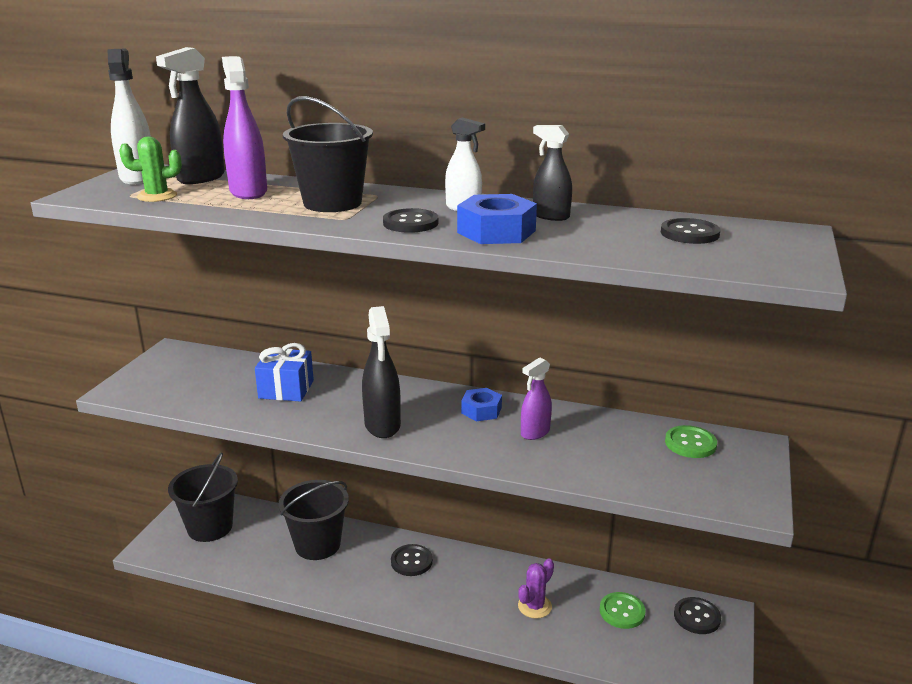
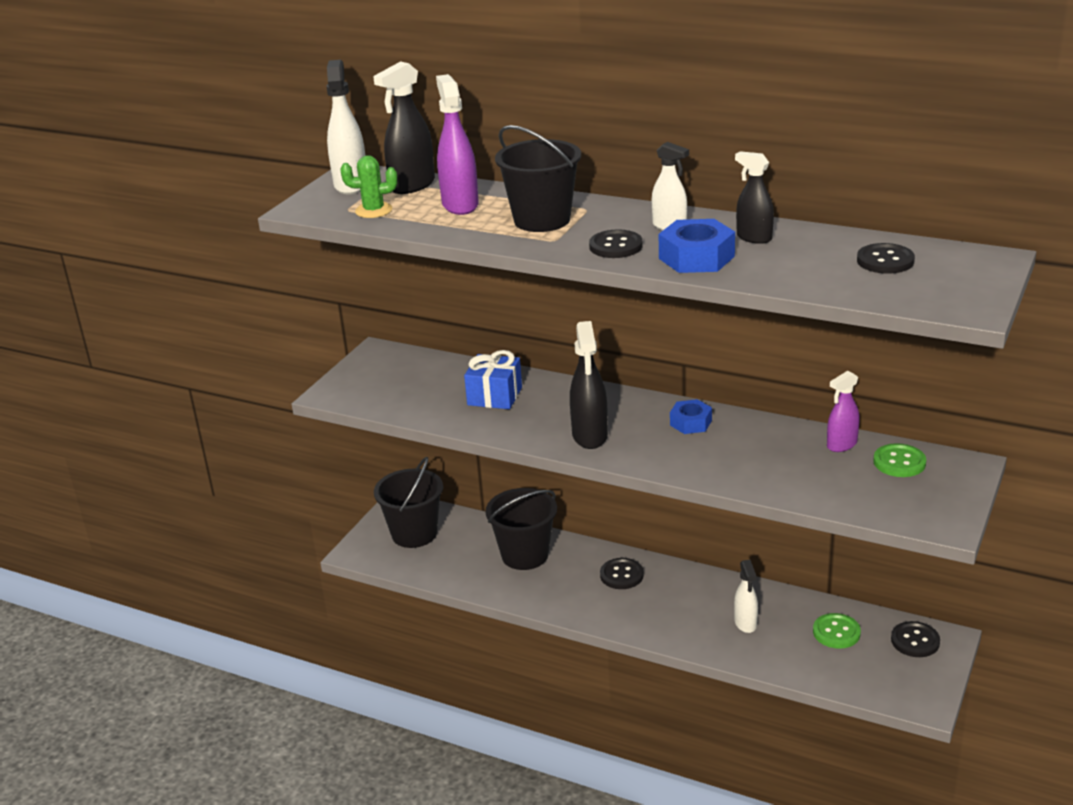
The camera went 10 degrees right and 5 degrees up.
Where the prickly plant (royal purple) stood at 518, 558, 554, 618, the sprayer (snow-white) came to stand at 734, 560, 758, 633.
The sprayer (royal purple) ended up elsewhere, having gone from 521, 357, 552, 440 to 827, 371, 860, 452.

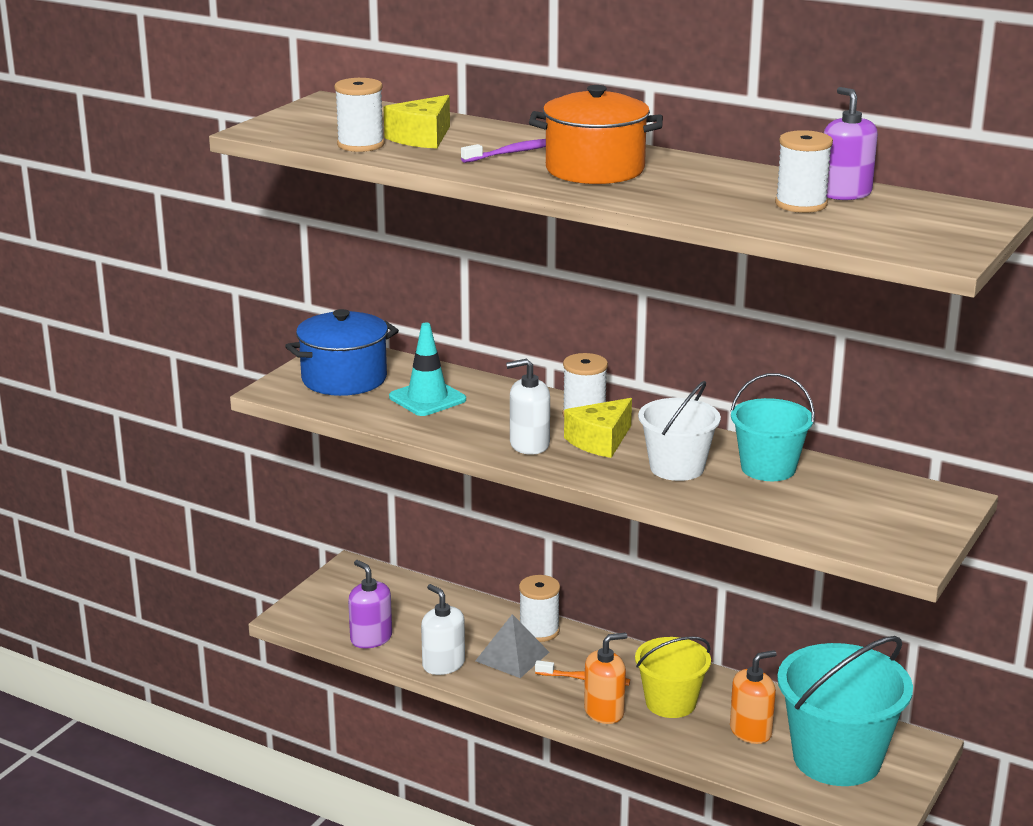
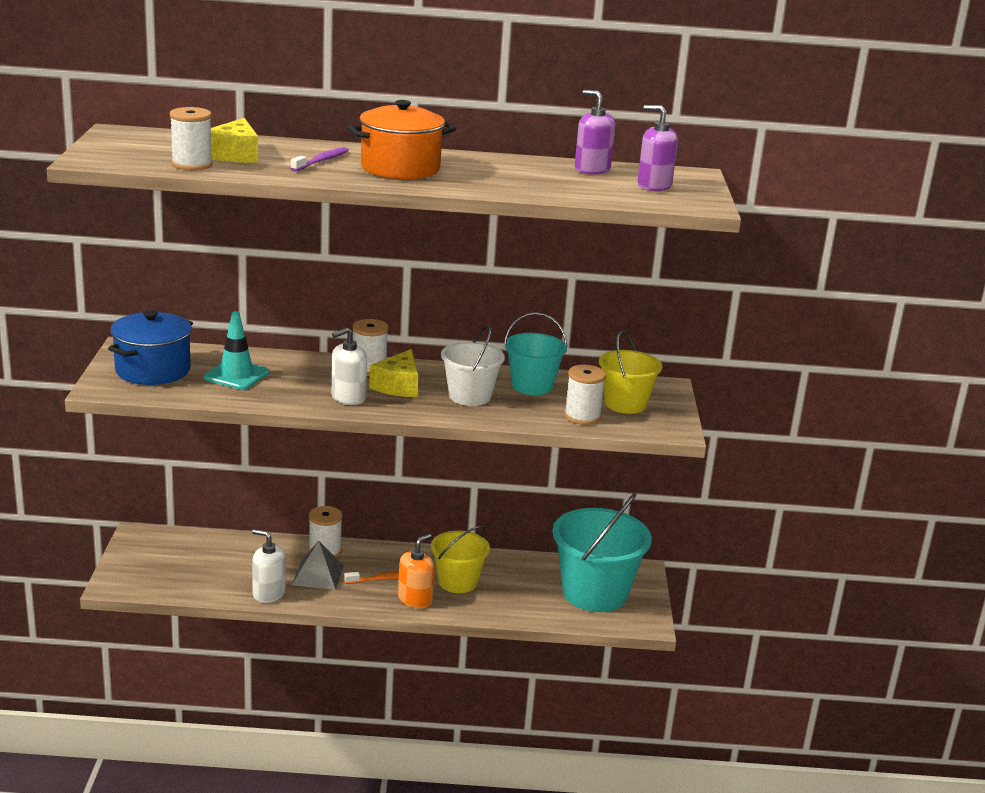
The camera went 30 degrees left and 0 degrees up.
The soap dispenser (royal purple) ended up elsewhere, having gone from 348, 560, 392, 648 to 637, 105, 678, 191.
The second view lost the soap dispenser (orange) at 730, 650, 777, 744.
The spool (snow-white) ended up elsewhere, having gone from 775, 130, 833, 213 to 564, 365, 606, 425.
The second view gained the bucket (yellow) at 599, 331, 662, 414.

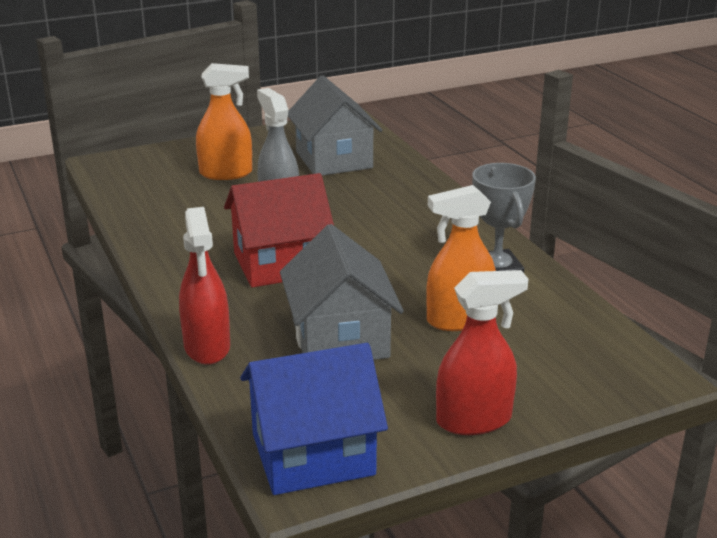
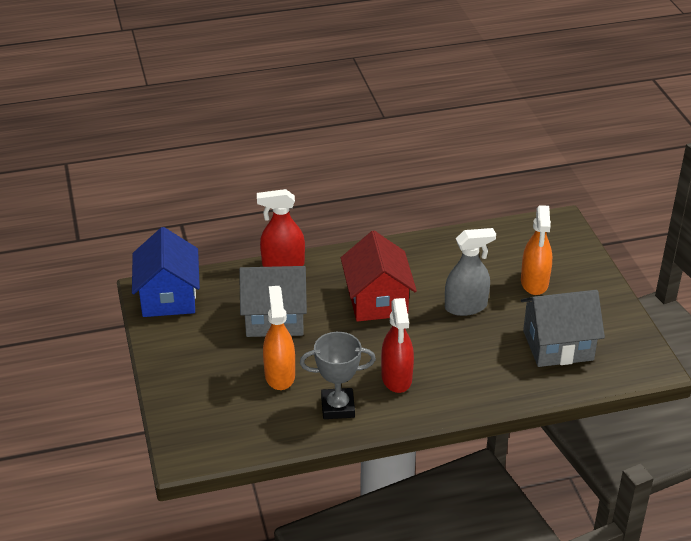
The camera went 100 degrees right and 10 degrees up.
The sprayer (scarlet) ended up elsewhere, having gone from 436, 270, 528, 435 to 381, 298, 414, 393.

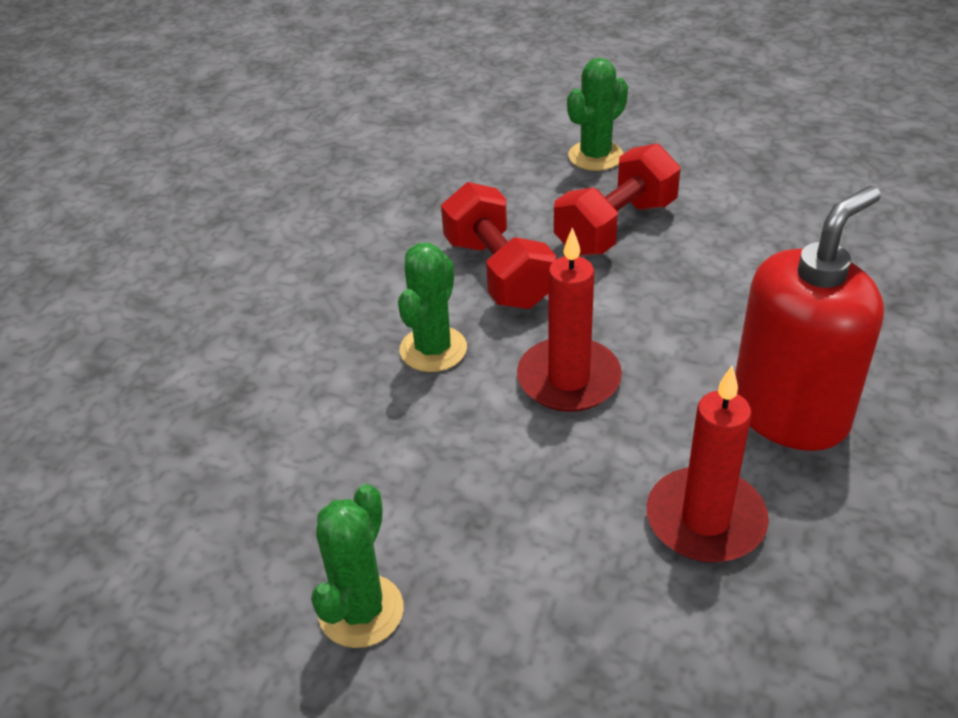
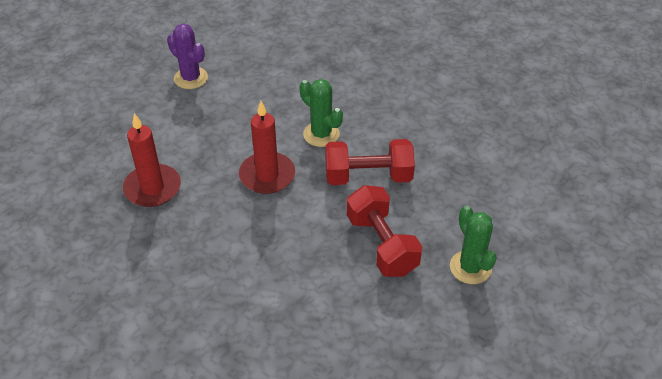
The camera went 110 degrees right and 5 degrees up.
What was the prickly plant (green) at 311, 484, 403, 648 turned into the prickly plant (royal purple) at 167, 24, 208, 89.
The second view lost the soap dispenser (scarlet) at 735, 186, 884, 451.

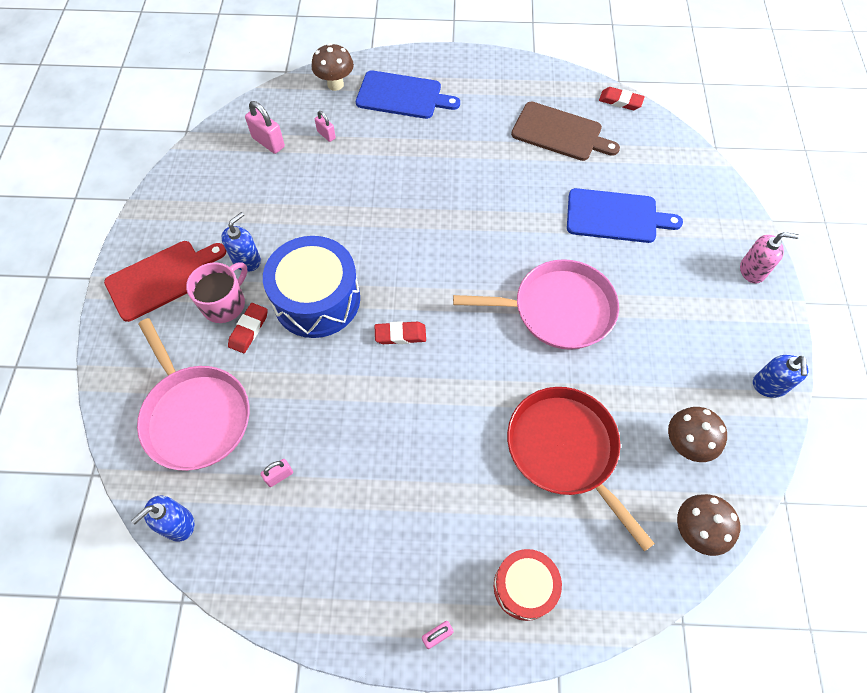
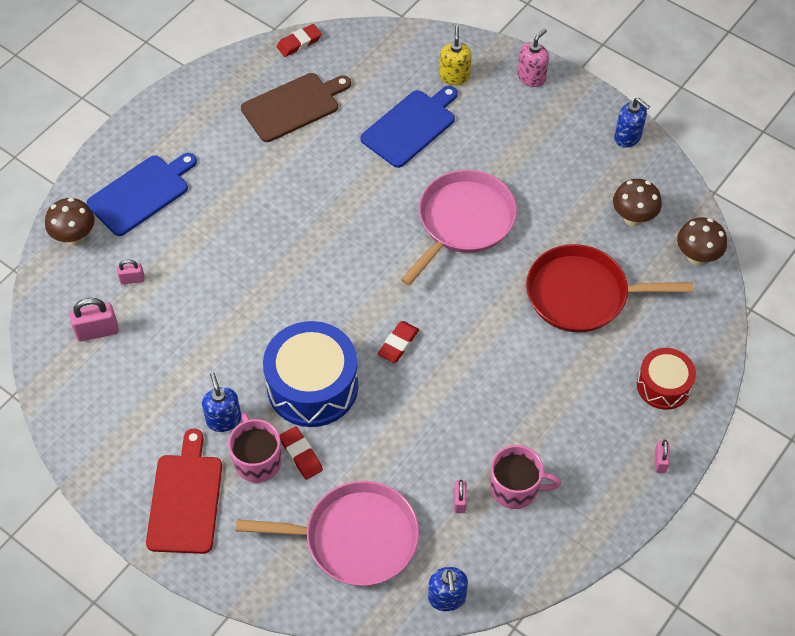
The camera went 55 degrees left and 5 degrees down.
The second view gained the soap dispenser (yellow) at 440, 26, 472, 85.
The second view gained the tea mug (rose-pink) at 490, 445, 561, 509.

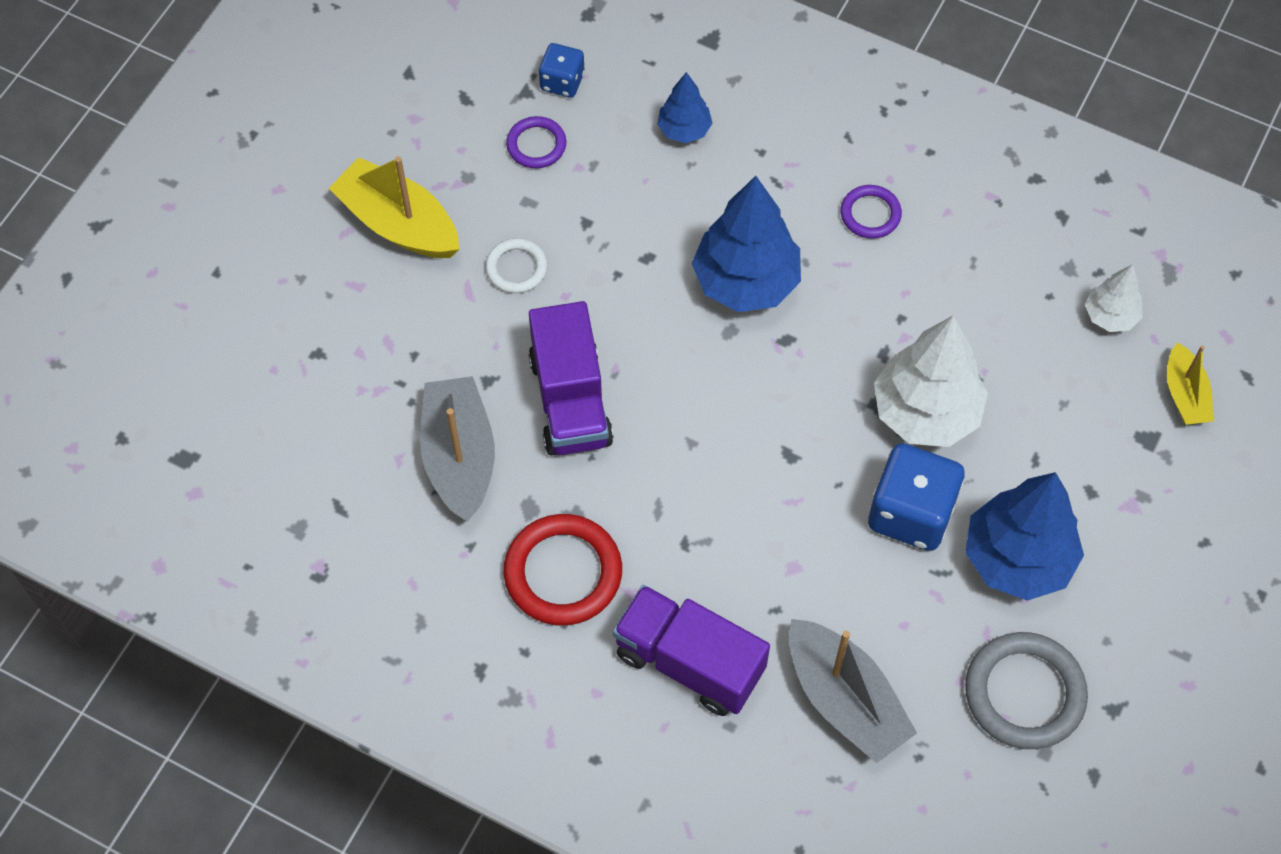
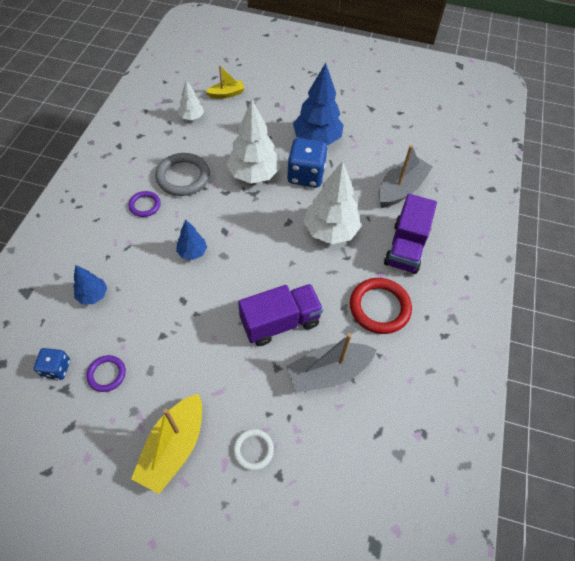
The camera went 105 degrees left and 5 degrees down.
The torus (snow-white) ended up elsewhere, having gone from 486, 238, 548, 293 to 233, 429, 274, 471.
The size of the tree (blue) at 692, 176, 801, 312 changed by a factor of 0.52.
The torus (gray) ended up elsewhere, having gone from 965, 632, 1088, 749 to 155, 153, 210, 196.
The second view gained the tree (snow-white) at 303, 161, 361, 244.

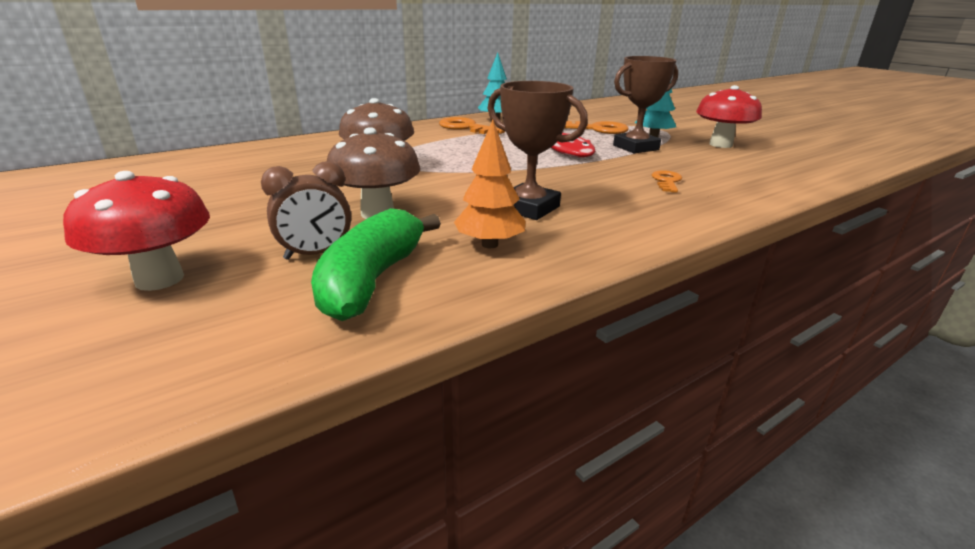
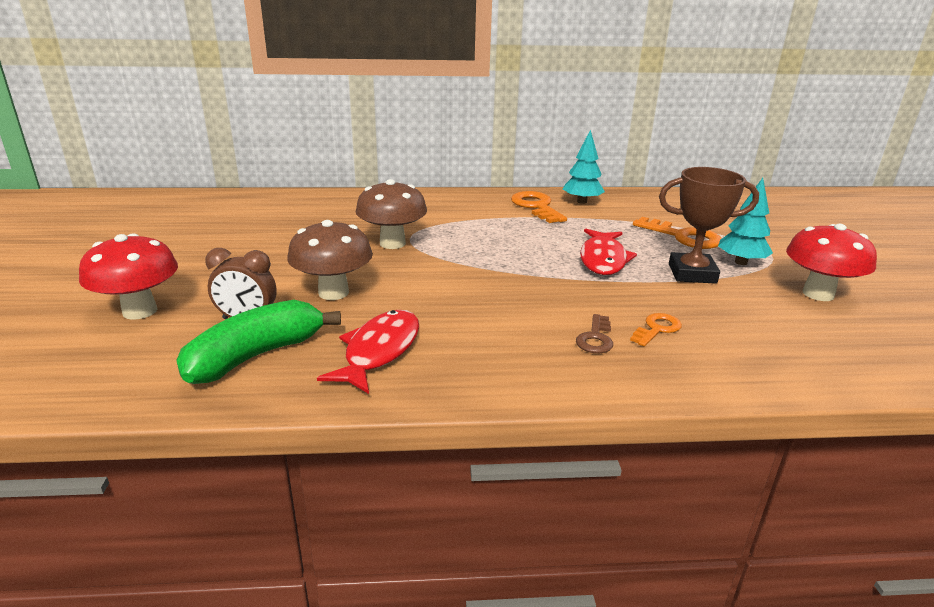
The camera went 30 degrees right and 0 degrees up.
Where the tree (orange) stood at 454, 120, 526, 248, the fish figure (scarlet) came to stand at 317, 310, 419, 394.
The second view lost the prize cup (dark brown) at 487, 81, 588, 220.
The second view gained the door key (dark brown) at 576, 314, 613, 353.

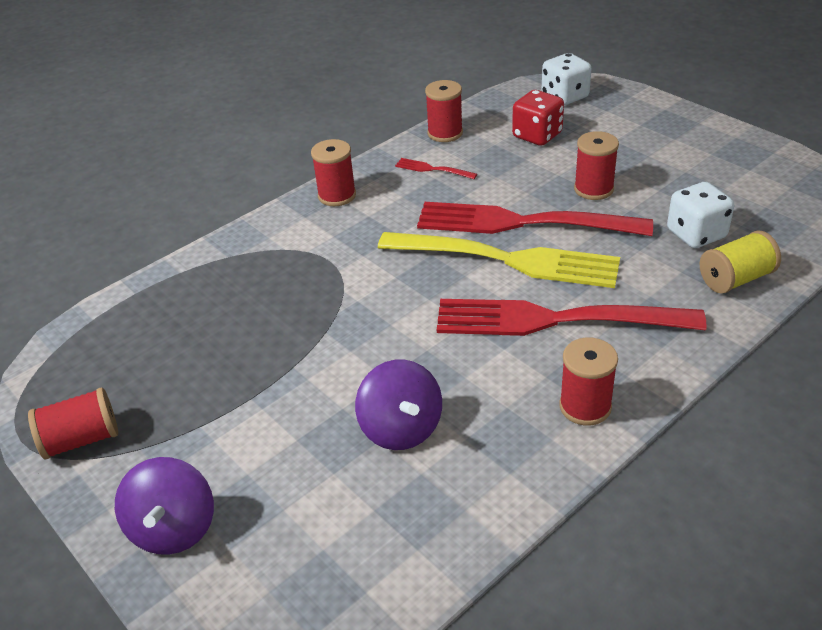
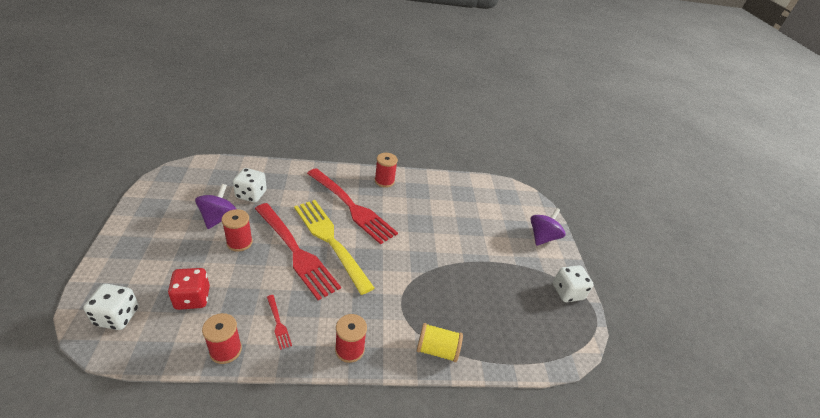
The camera went 150 degrees left and 0 degrees up.
Where the spool (scarlet) stood at 28, 388, 118, 459, the die (snow-white) came to stand at 553, 265, 594, 302.
The toy top (royal purple) ended up elsewhere, having gone from 355, 360, 442, 450 to 195, 184, 236, 229.
The spool (yellow) ended up elsewhere, having gone from 700, 230, 781, 294 to 417, 323, 463, 362.

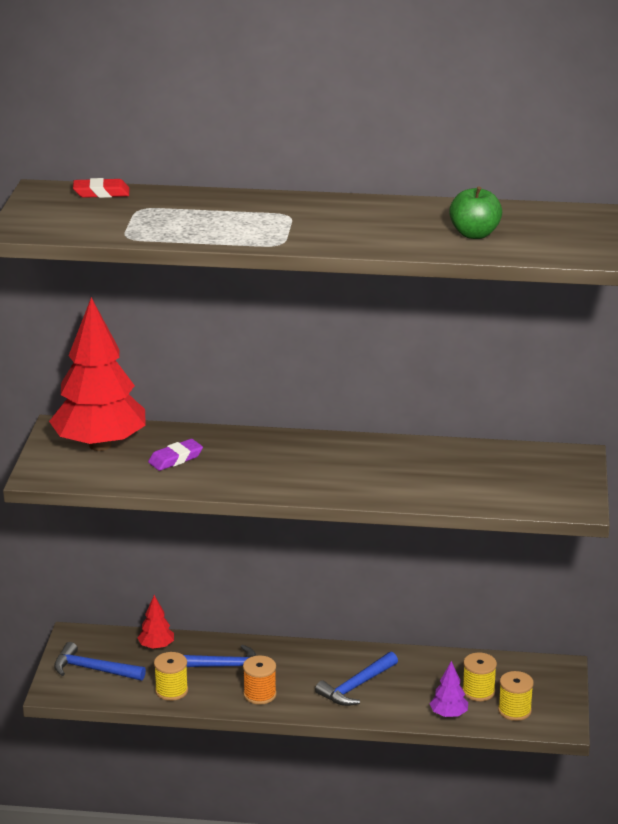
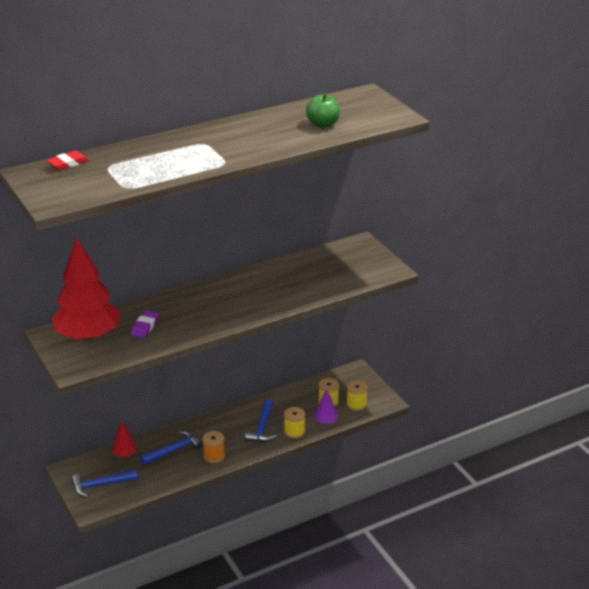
The camera went 35 degrees left and 5 degrees up.
The spool (yellow) ended up elsewhere, having gone from 154, 652, 188, 701 to 284, 407, 305, 438.

